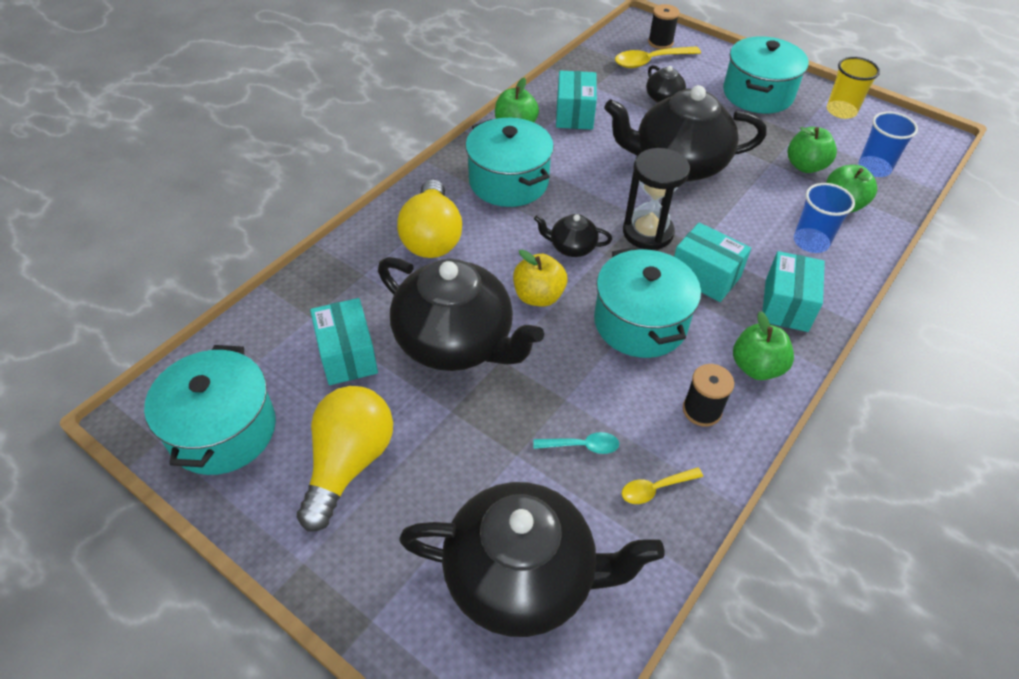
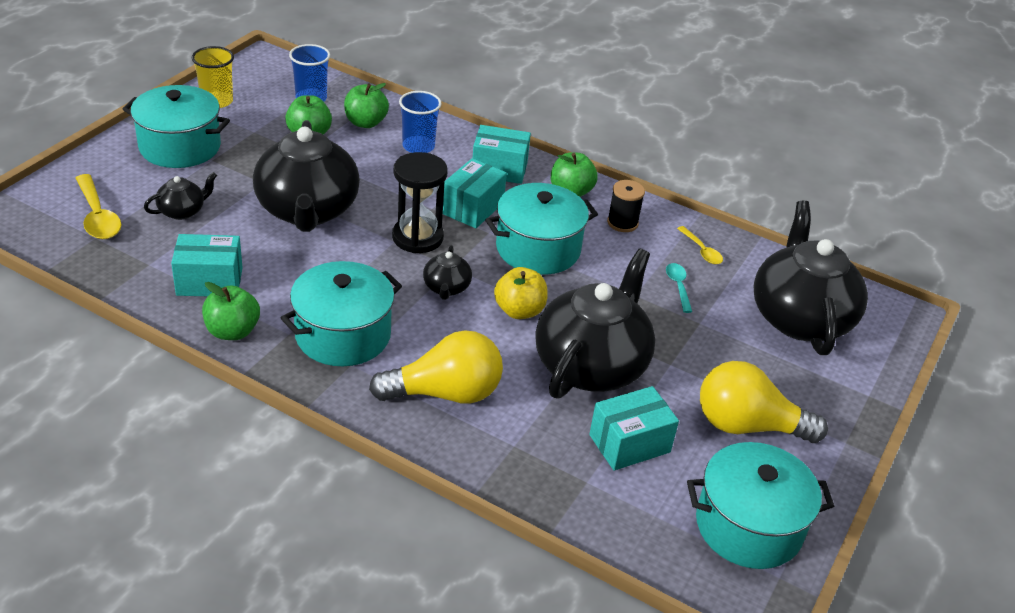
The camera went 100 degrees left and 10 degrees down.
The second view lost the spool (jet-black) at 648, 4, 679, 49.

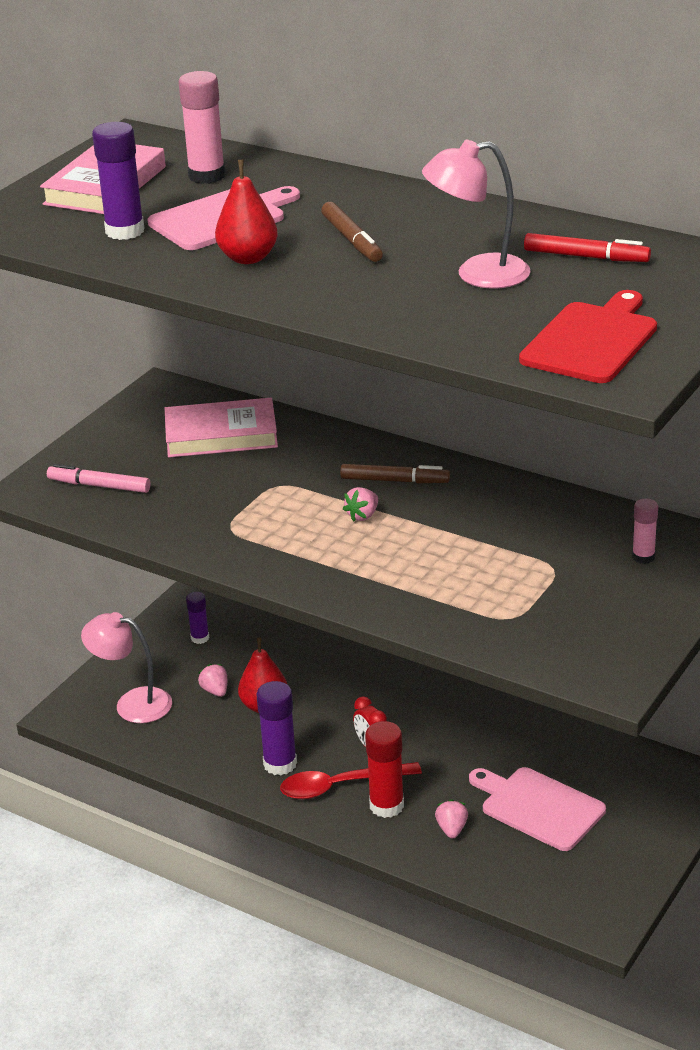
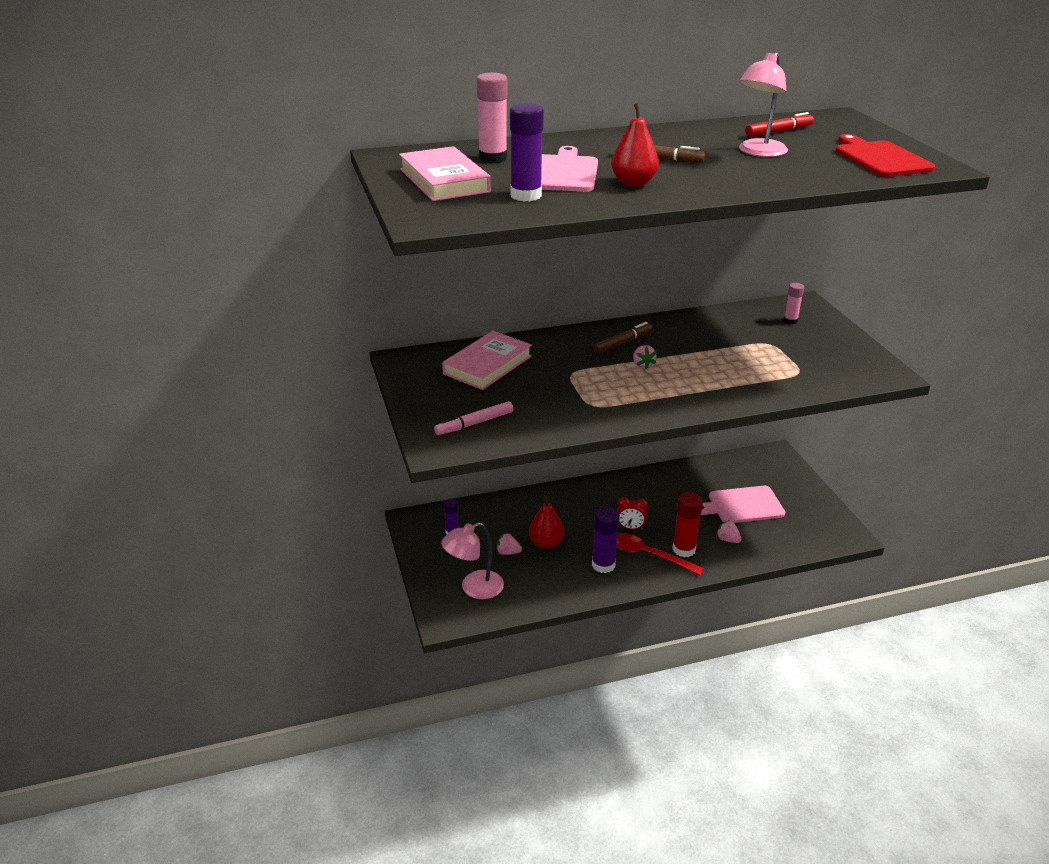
The camera went 50 degrees left and 0 degrees up.
The spoon (scarlet) at 280, 762, 422, 799 ended up facing another way, 90 degrees clockwise from before.

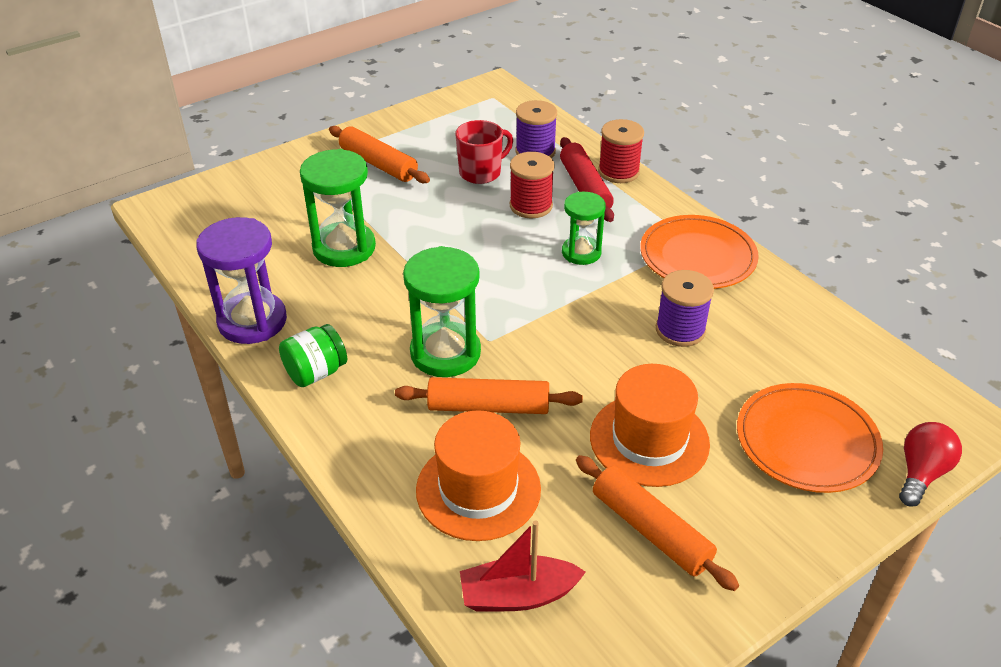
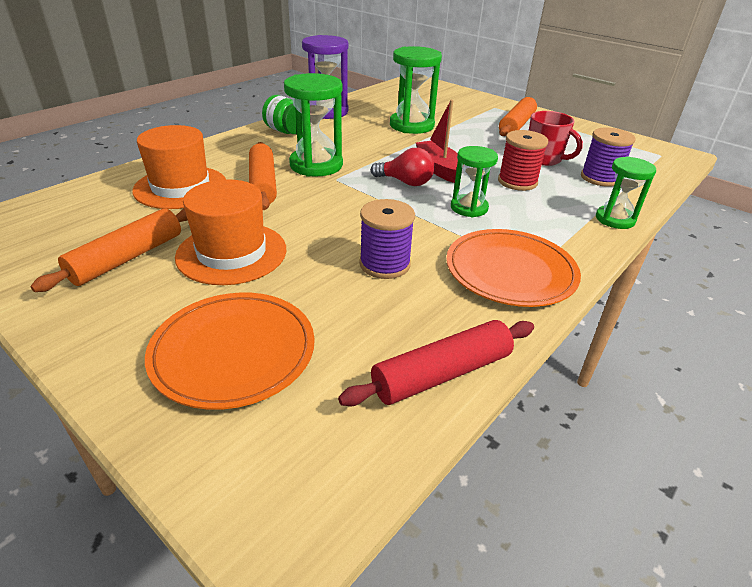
The camera went 75 degrees right and 5 degrees down.
The toy boat (scarlet) ended up elsewhere, having gone from 460, 520, 586, 612 to 416, 100, 458, 183.
The rolling pin (scarlet) ended up elsewhere, having gone from 560, 137, 614, 222 to 338, 320, 534, 406.
Where the spool (scarlet) stood at 598, 119, 644, 183, the sandglass (green) came to stand at 596, 156, 656, 229.
The light bulb (scarlet) ended up elsewhere, having gone from 899, 422, 962, 507 to 371, 148, 435, 186.

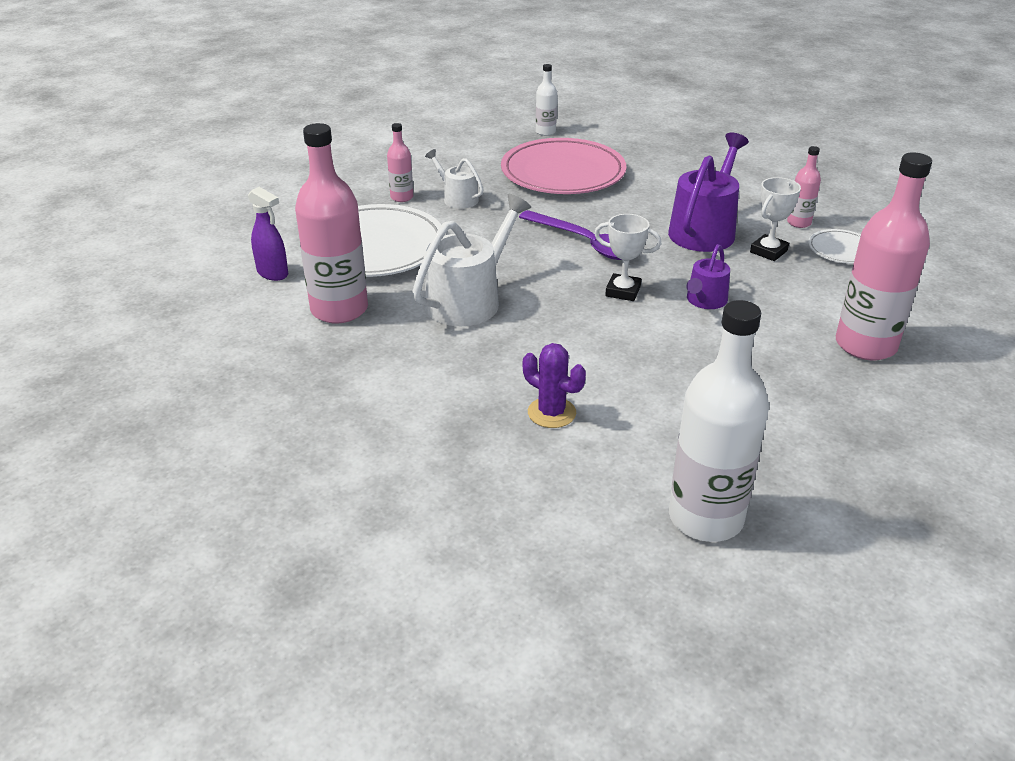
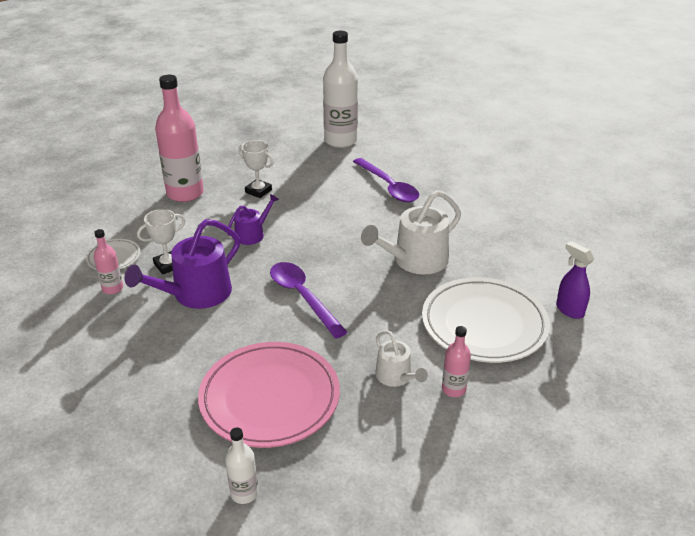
The camera went 165 degrees left and 0 degrees up.
The second view lost the drink bottle (rose-pink) at 295, 123, 368, 323.
Where the prickly plant (royal purple) stood at 523, 343, 586, 428, the spoon (royal purple) came to stand at 353, 158, 419, 202.
The prize cup (snow-white) ended up elsewhere, having gone from 594, 214, 661, 301 to 238, 140, 274, 198.

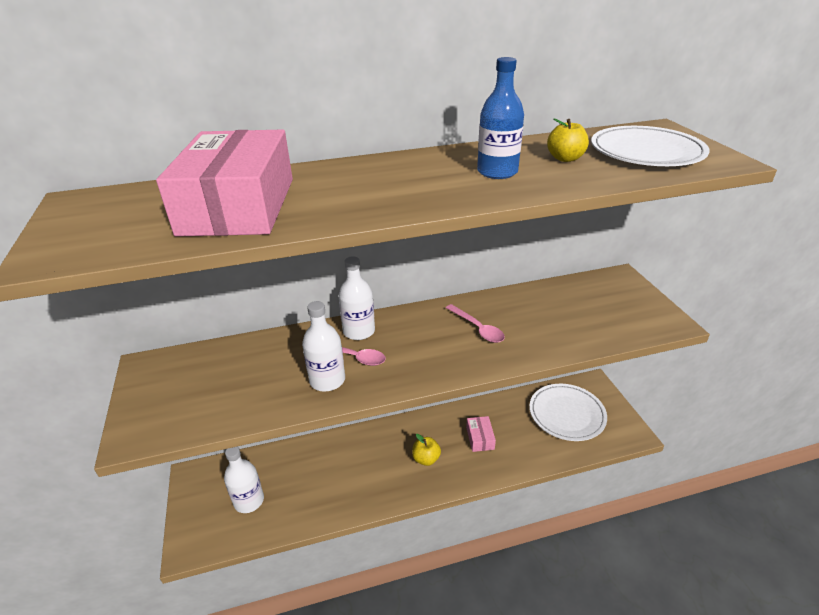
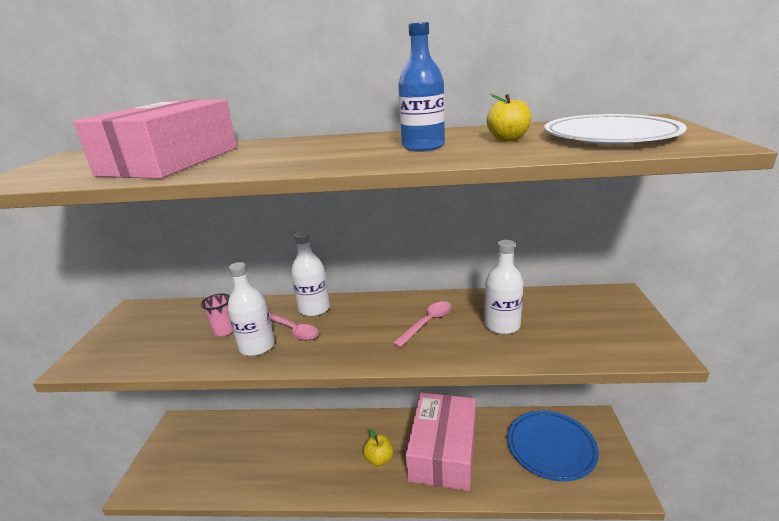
The camera went 20 degrees right and 10 degrees down.
The drink bottle (snow-white) ended up elsewhere, having gone from 224, 447, 264, 513 to 484, 240, 523, 334.
The spoon (rose-pink) at 446, 304, 505, 343 ended up facing another way, 120 degrees counterclockwise from before.
The size of the package (rose-pink) at 466, 416, 496, 452 changed by a factor of 2.40.
What was the dinner plate (snow-white) at 529, 384, 607, 441 turned into the dinner plate (blue) at 508, 411, 599, 482.
The second view gained the beaker (rose-pink) at 201, 293, 233, 336.

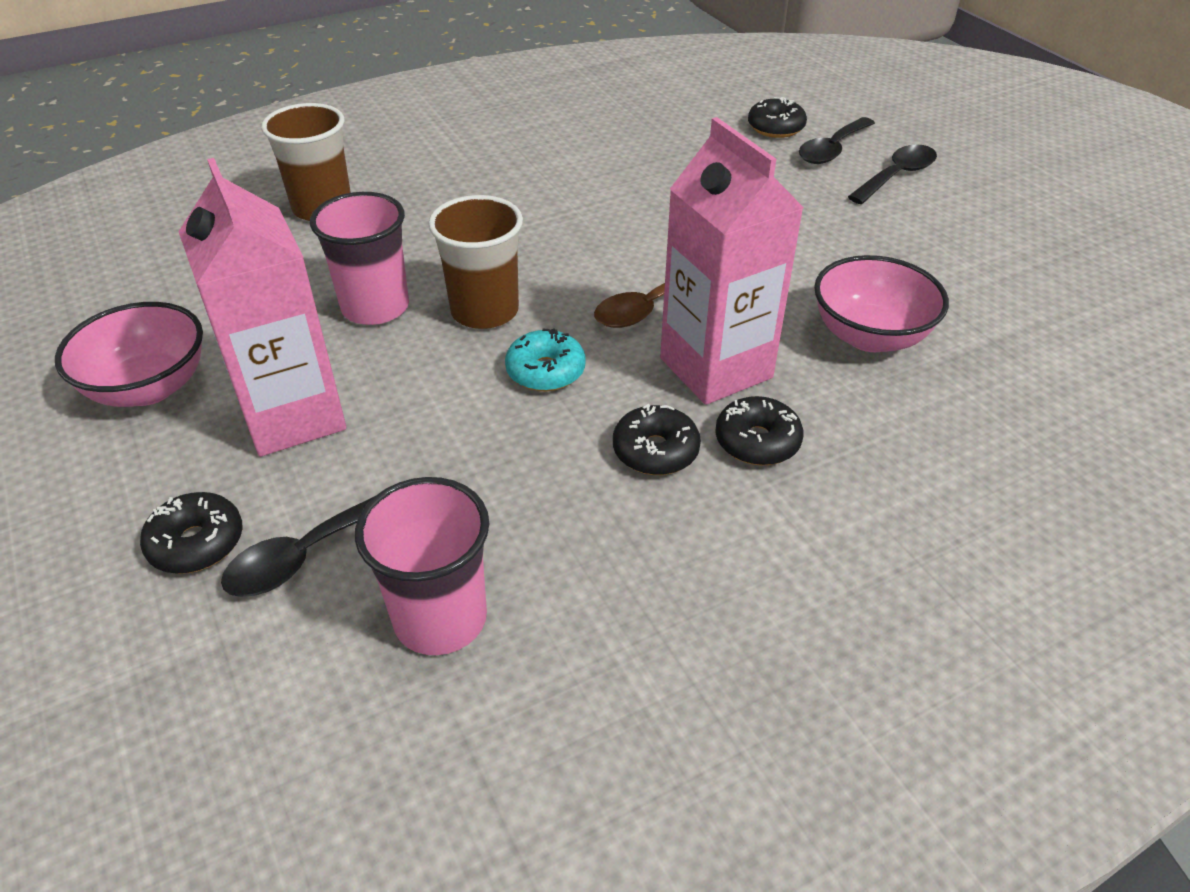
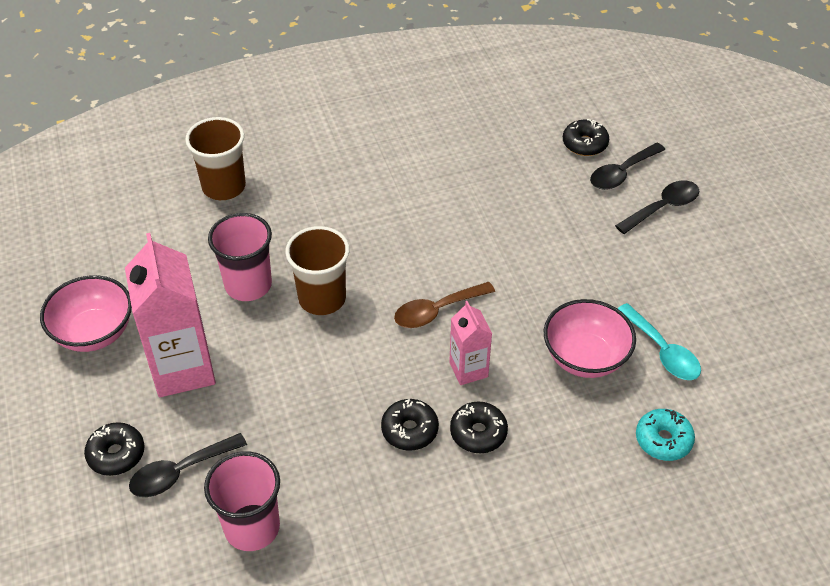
The camera went 10 degrees right and 5 degrees up.
The donut (aqua) ended up elsewhere, having gone from 505, 329, 586, 391 to 636, 409, 695, 461.
The size of the milk carton (rose-pink) at 660, 117, 804, 405 changed by a factor of 0.54.
The second view gained the spoon (aqua) at 617, 303, 701, 380.

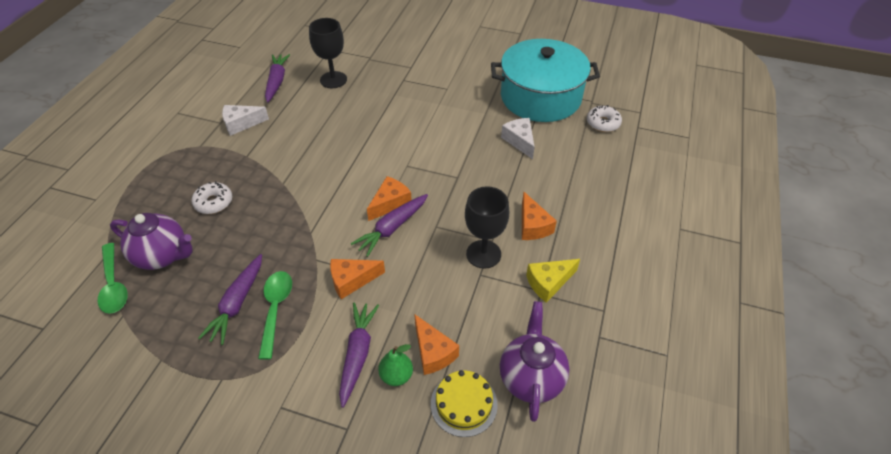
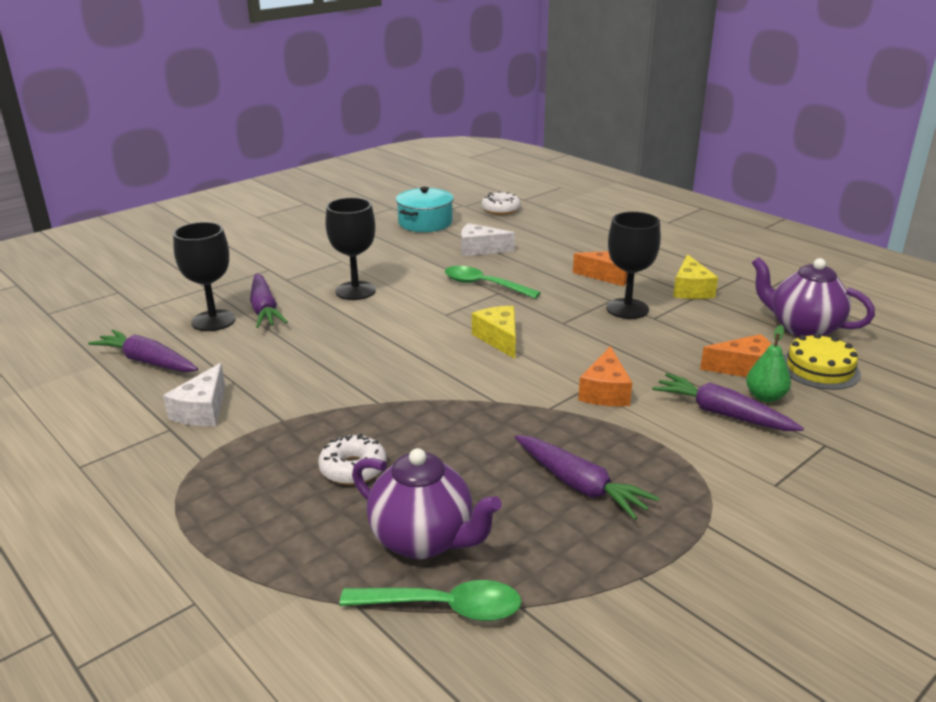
The camera went 60 degrees left and 20 degrees down.
The china teapot (royal purple) at 110, 213, 192, 270 ended up facing another way, 75 degrees clockwise from before.
The spoon (green) ended up elsewhere, having gone from 258, 271, 292, 360 to 445, 266, 541, 299.
The root vegetable (royal purple) ended up elsewhere, having gone from 351, 194, 428, 257 to 250, 273, 288, 328.
What was the piece of cheese (orange) at 367, 176, 411, 221 turned into the piece of cheese (yellow) at 472, 306, 516, 359.
The size of the stockpot (aqua) at 491, 39, 600, 122 changed by a factor of 0.54.
The second view gained the wine glass (jet-black) at 325, 197, 376, 300.

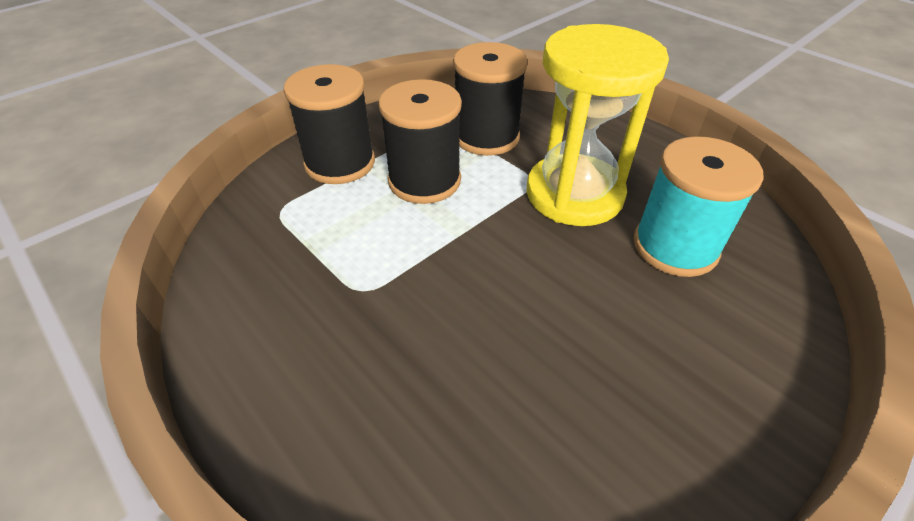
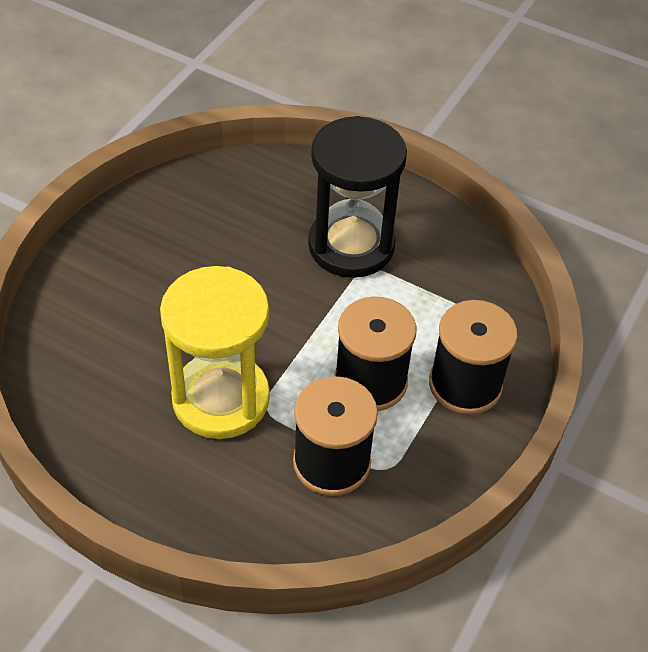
The camera went 160 degrees right and 5 degrees up.
The second view lost the spool (aqua) at 633, 136, 764, 277.
The second view gained the sandglass (jet-black) at 308, 116, 407, 278.

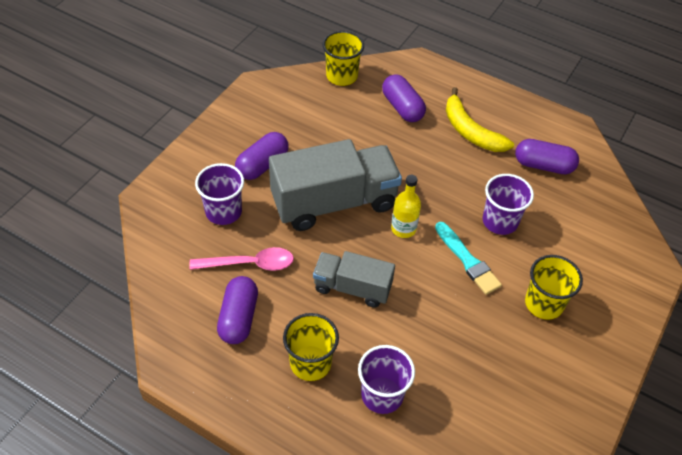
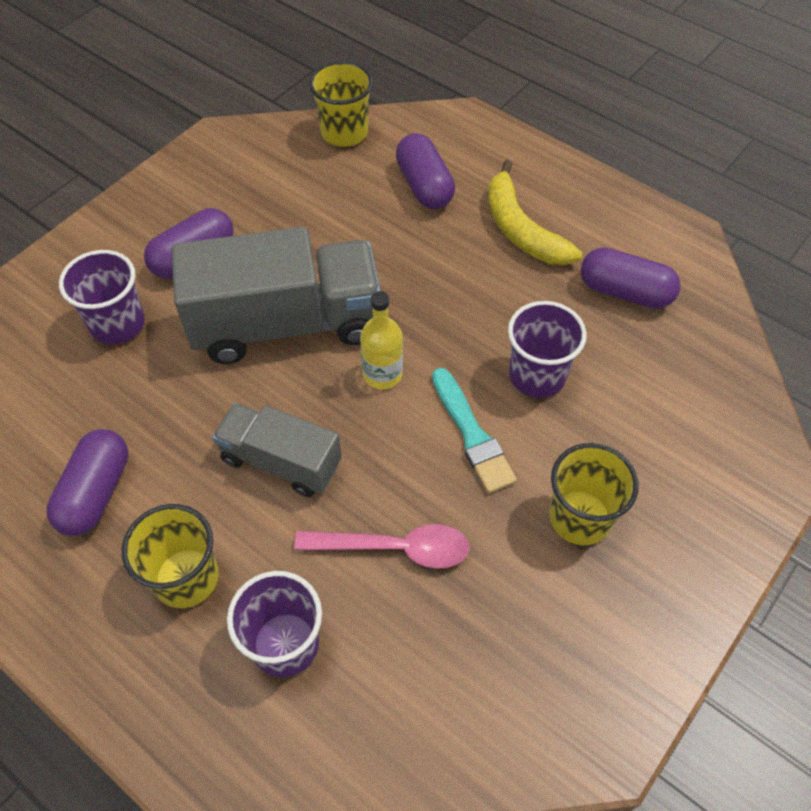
The camera went 10 degrees right and 5 degrees up.
The spoon (rose-pink) ended up elsewhere, having gone from 189, 247, 294, 271 to 294, 524, 470, 569.

